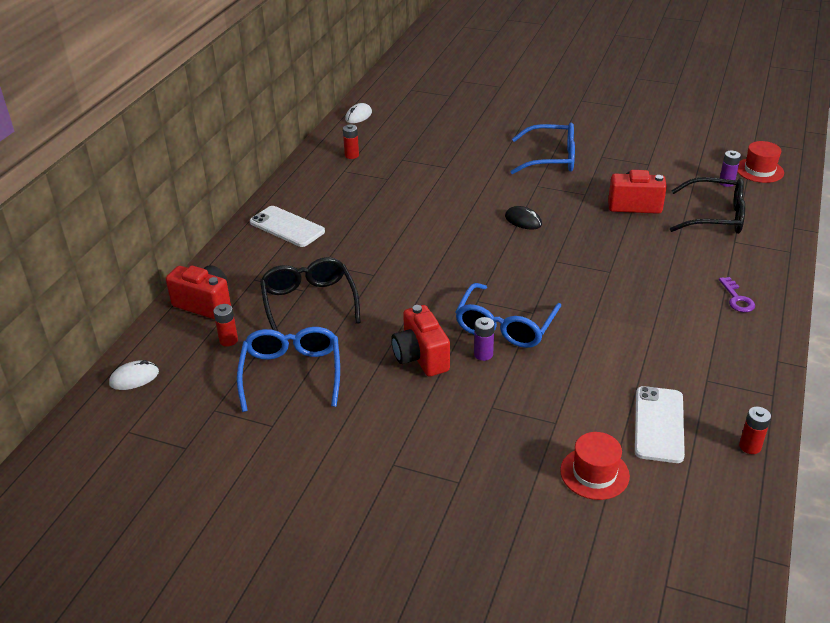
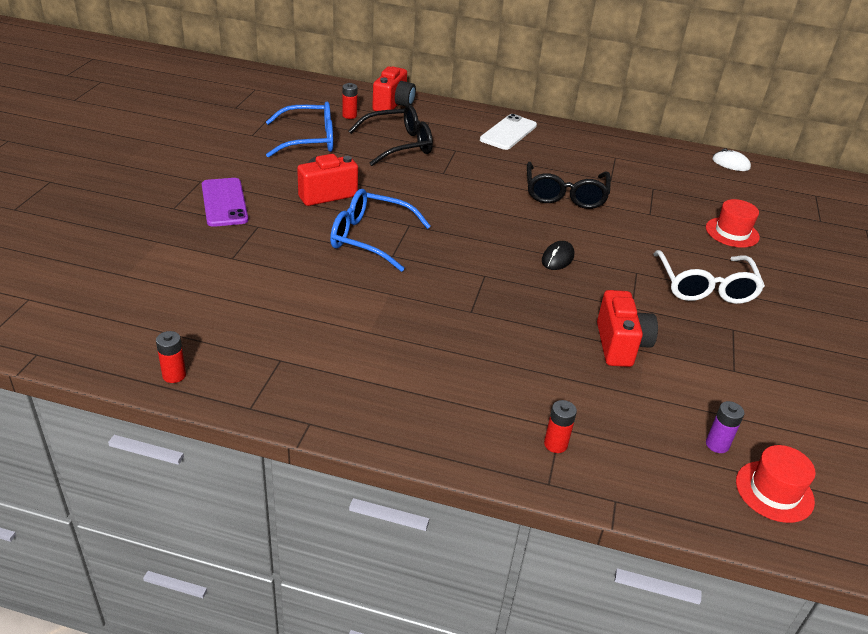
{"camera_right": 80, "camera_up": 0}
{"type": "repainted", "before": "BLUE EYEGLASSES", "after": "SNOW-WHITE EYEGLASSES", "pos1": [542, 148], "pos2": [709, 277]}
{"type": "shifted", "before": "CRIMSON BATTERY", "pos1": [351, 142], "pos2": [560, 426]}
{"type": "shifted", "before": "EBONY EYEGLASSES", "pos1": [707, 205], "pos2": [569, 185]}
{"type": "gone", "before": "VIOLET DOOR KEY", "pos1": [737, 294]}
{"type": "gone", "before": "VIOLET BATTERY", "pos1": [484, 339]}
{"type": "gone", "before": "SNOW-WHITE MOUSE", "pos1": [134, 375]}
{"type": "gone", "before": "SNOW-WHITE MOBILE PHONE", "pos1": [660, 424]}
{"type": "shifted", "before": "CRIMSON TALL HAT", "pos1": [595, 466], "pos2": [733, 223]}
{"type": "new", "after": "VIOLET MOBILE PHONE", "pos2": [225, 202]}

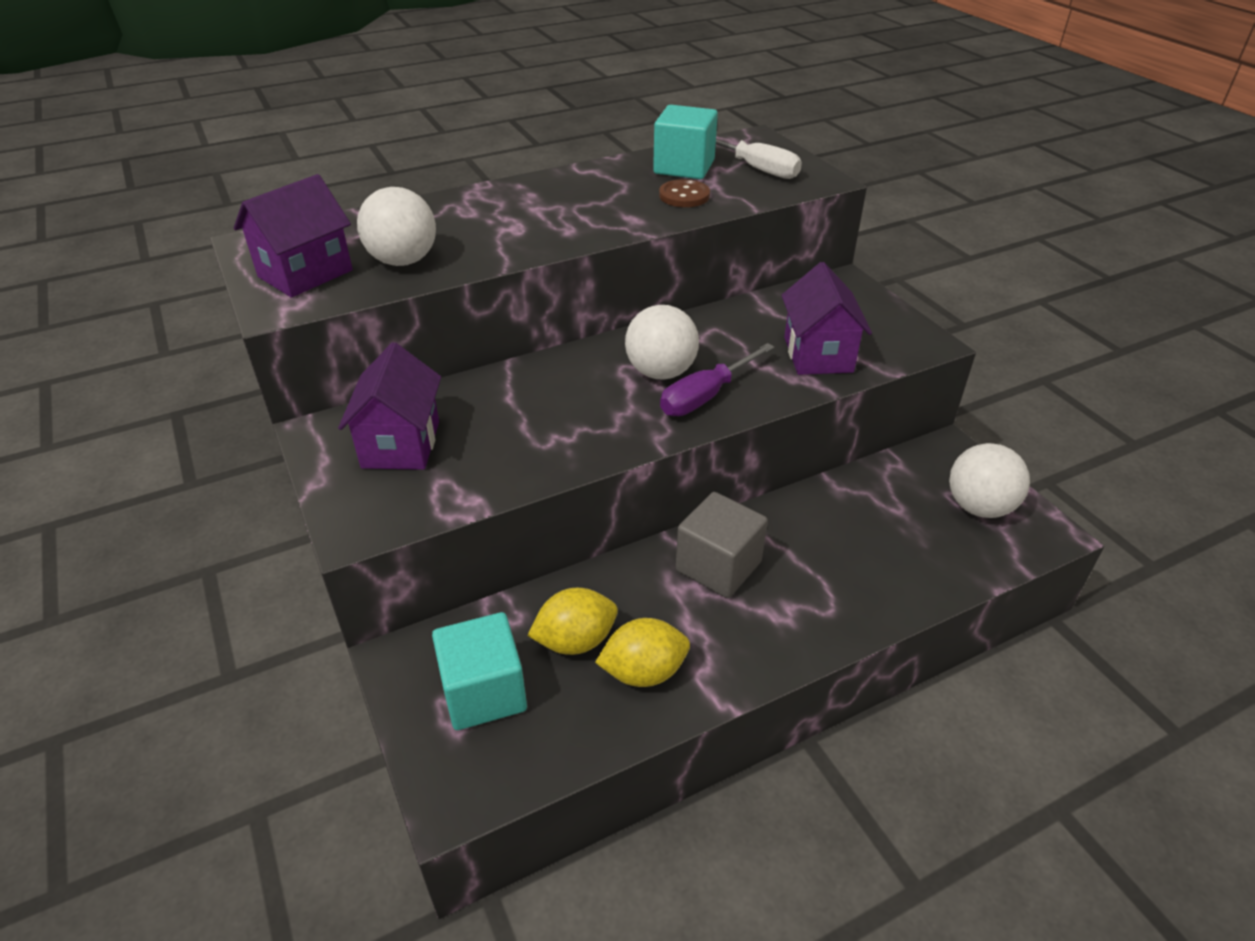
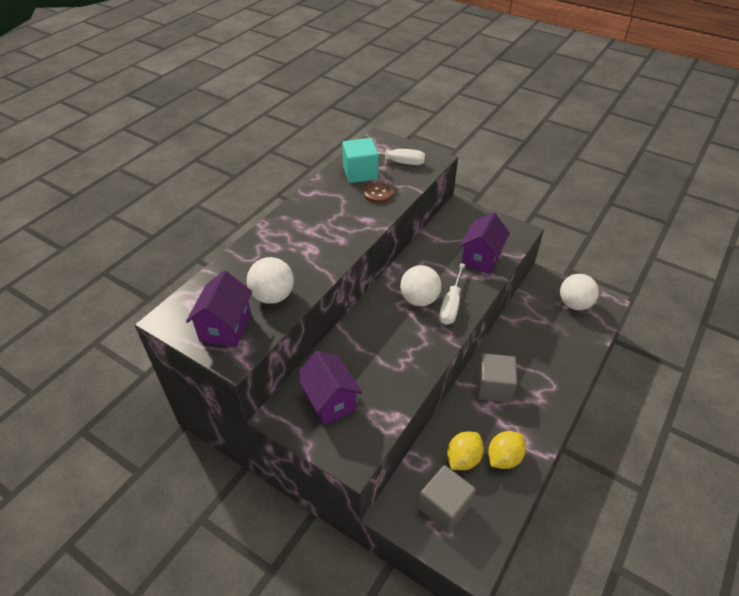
{"camera_right": -30, "camera_up": 5}
{"type": "rotated", "before": "VIOLET TOY HOUSE", "pos1": [826, 318], "pos2": [484, 243], "turn": 60}
{"type": "repainted", "before": "VIOLET HAND SCREWDRIVER", "after": "SNOW-WHITE HAND SCREWDRIVER", "pos1": [717, 379], "pos2": [452, 294]}
{"type": "repainted", "before": "AQUA CUBE", "after": "GRAY CUBE", "pos1": [479, 671], "pos2": [447, 499]}

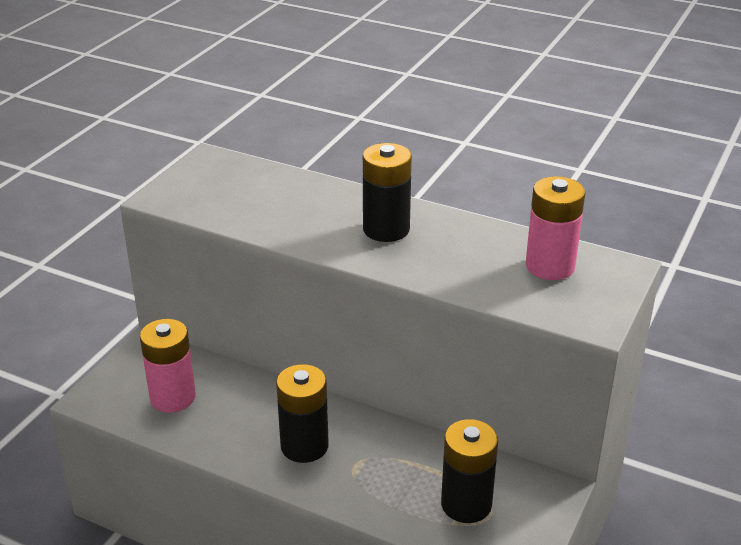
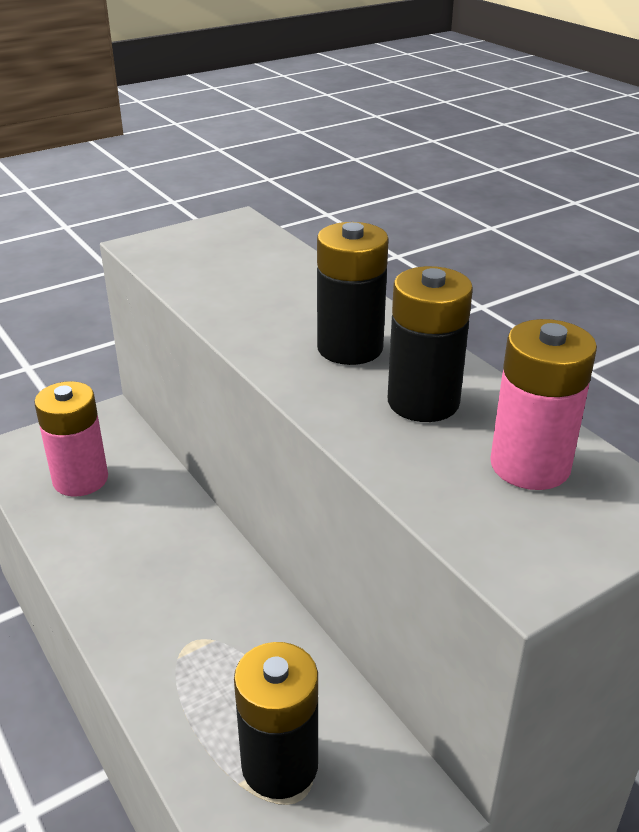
{"camera_right": 30, "camera_up": 0}
{"type": "shifted", "before": "EBONY BATTERY", "pos1": [302, 413], "pos2": [430, 344]}

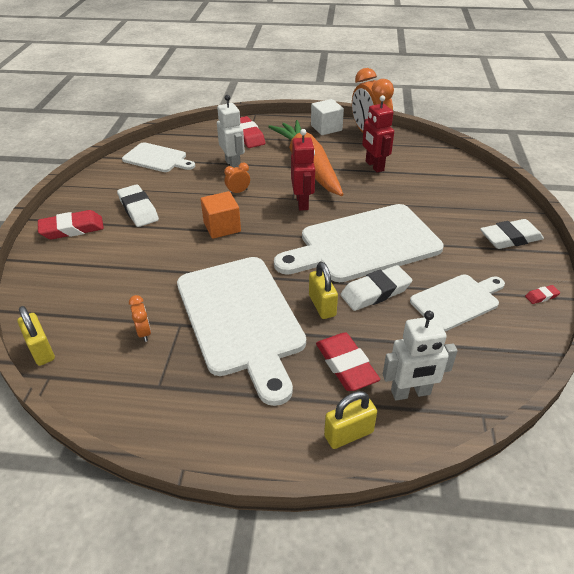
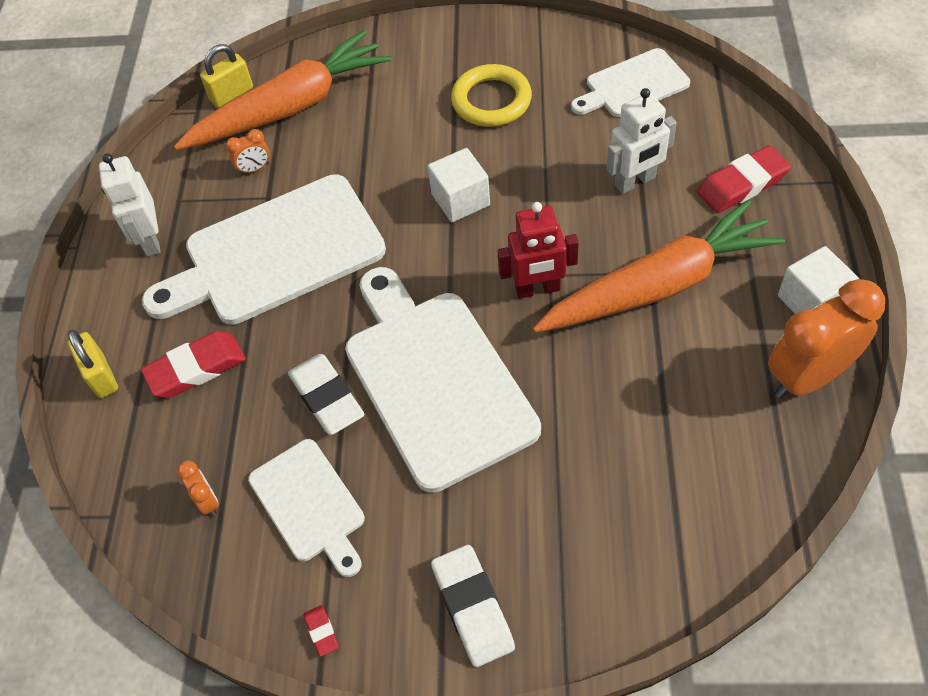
{"camera_right": 90, "camera_up": 15}
{"type": "gone", "before": "CRIMSON ROBOT FIGURE", "pos1": [378, 134]}
{"type": "rotated", "before": "SNOW-WHITE CUTTING BOARD", "pos1": [158, 157], "pos2": [630, 82], "turn": 45}
{"type": "shifted", "before": "ORANGE ALARM CLOCK", "pos1": [237, 178], "pos2": [198, 488]}
{"type": "swapped", "before": "SNOW-WHITE ERASER", "after": "YELLOW TORUS", "pos1": [138, 205], "pos2": [491, 95]}
{"type": "repainted", "before": "ORANGE CUBE", "after": "SNOW-WHITE CUBE", "pos1": [221, 215], "pos2": [459, 185]}
{"type": "gone", "before": "CRIMSON ERASER", "pos1": [71, 224]}
{"type": "gone", "before": "YELLOW LOCK", "pos1": [323, 290]}
{"type": "shifted", "before": "SNOW-WHITE ROBOT FIGURE", "pos1": [420, 355], "pos2": [130, 205]}
{"type": "new", "after": "ORANGE TOY CARROT", "pos2": [282, 90]}

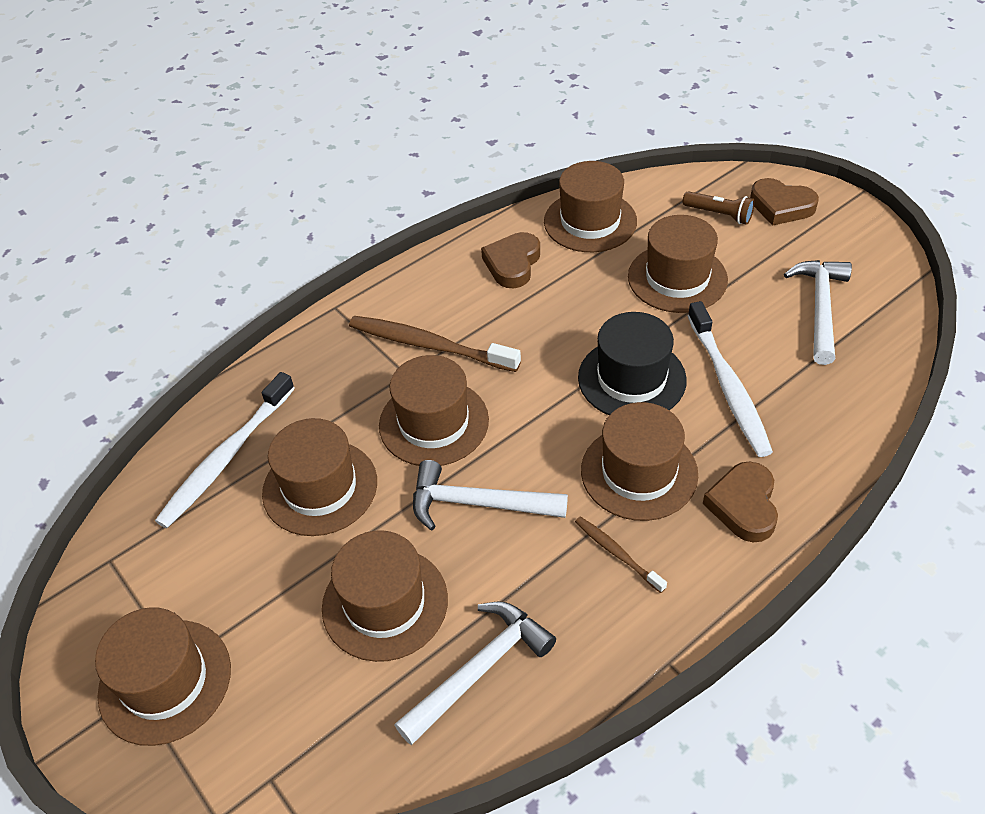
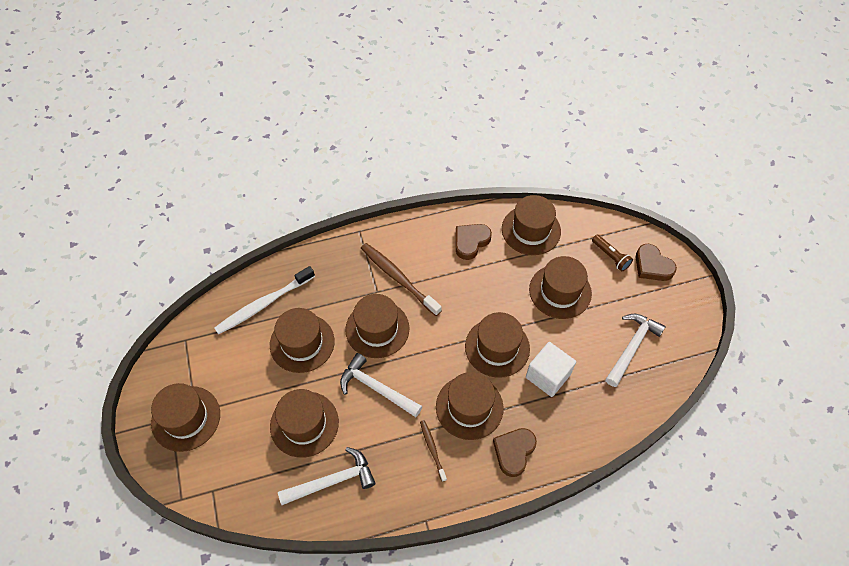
{"camera_right": 20, "camera_up": 10}
{"type": "swapped", "before": "SNOW-WHITE DENTAL BRUSH", "after": "SNOW-WHITE CUBE", "pos1": [730, 379], "pos2": [551, 369]}
{"type": "repainted", "before": "EBONY TALL HAT", "after": "BROWN TALL HAT", "pos1": [632, 363], "pos2": [497, 345]}

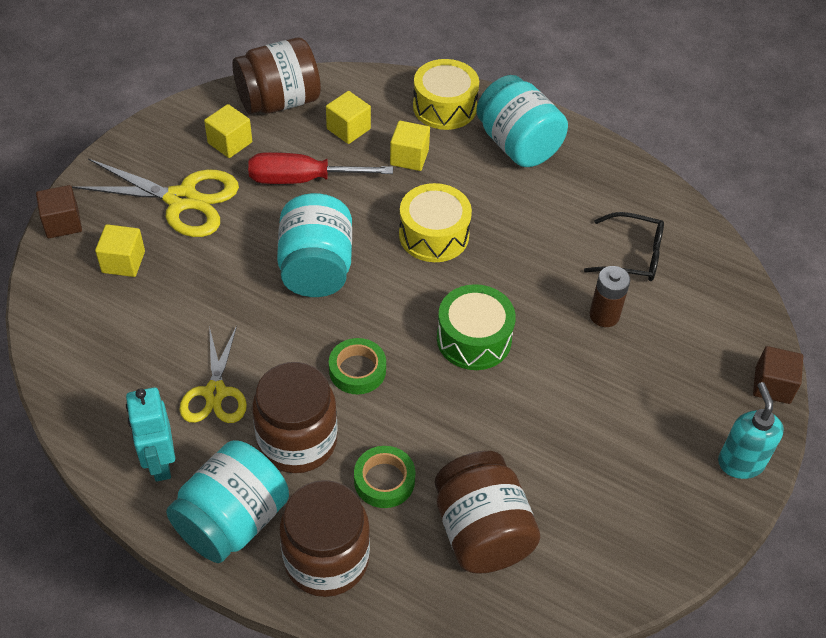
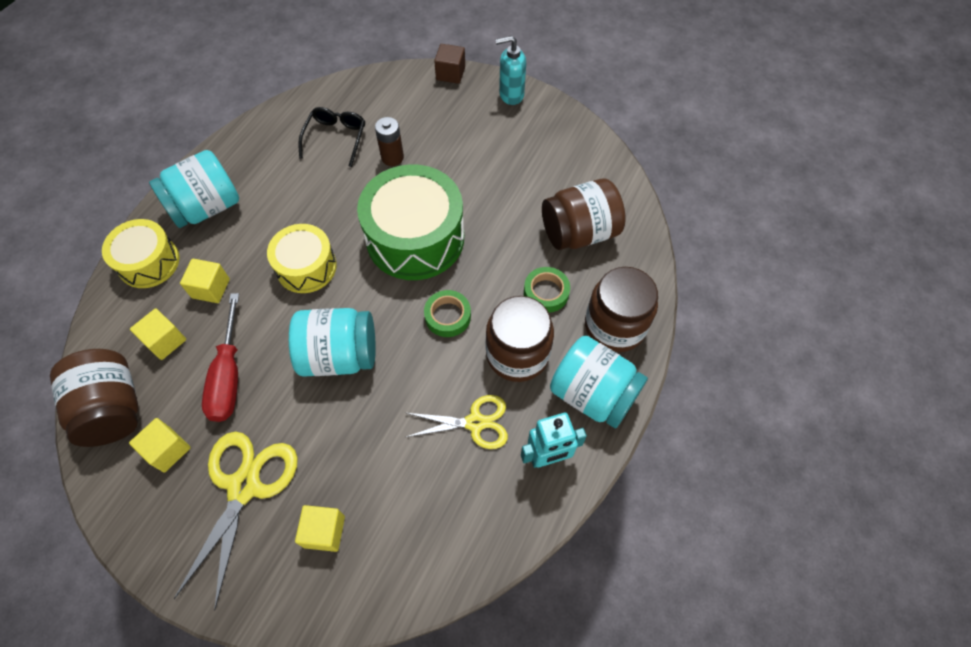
{"camera_right": -90, "camera_up": 10}
{"type": "gone", "before": "BROWN CUBE", "pos1": [59, 211]}
{"type": "scaled", "before": "LEAF-GREEN SNARE DRUM", "pos1": [476, 327], "pos2": [410, 222], "scale": 1.68}

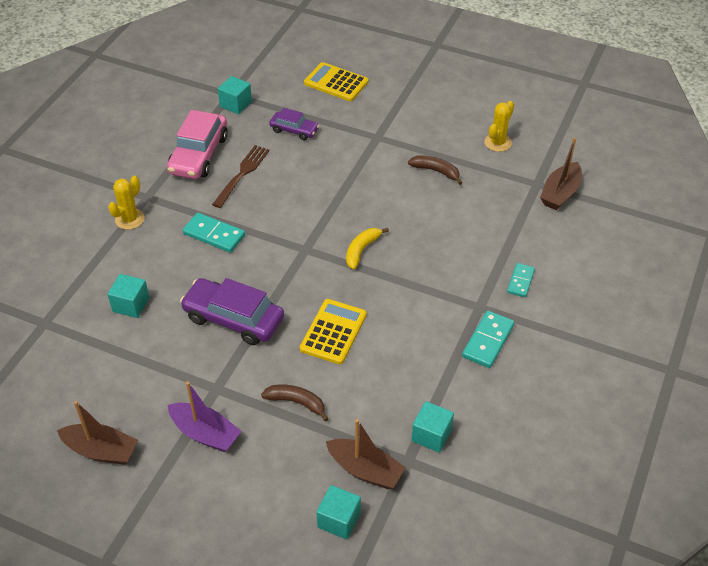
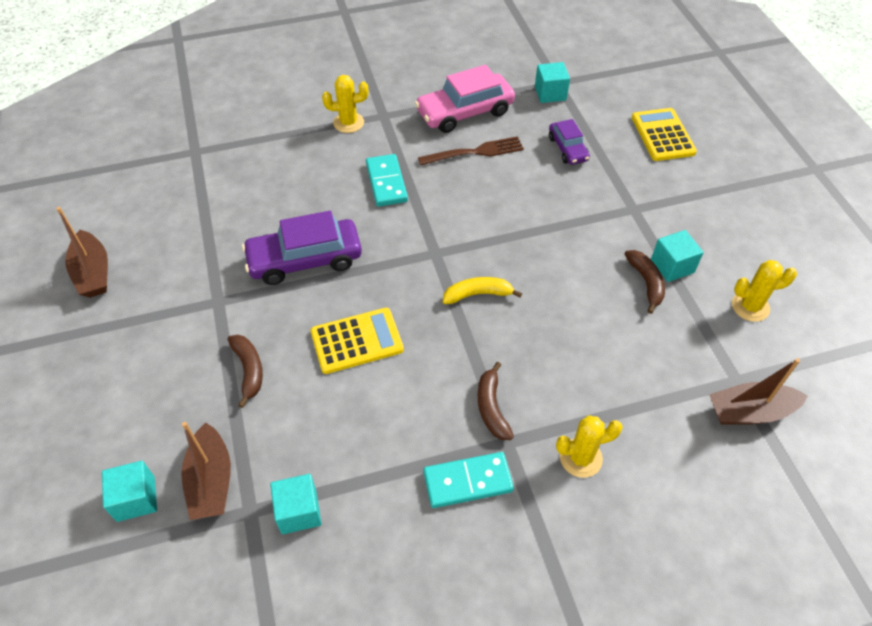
{"camera_right": 50, "camera_up": 5}
{"type": "swapped", "before": "AQUA DOMINO PIECE", "after": "YELLOW CACTUS", "pos1": [521, 280], "pos2": [589, 446]}
{"type": "shifted", "before": "AQUA CUBE", "pos1": [128, 296], "pos2": [677, 256]}
{"type": "rotated", "before": "VIOLET TOY CAR", "pos1": [232, 311], "pos2": [302, 248], "turn": -90}
{"type": "gone", "before": "VIOLET SAILBOAT", "pos1": [205, 416]}
{"type": "new", "after": "BROWN TOY BANANA", "pos2": [496, 401]}

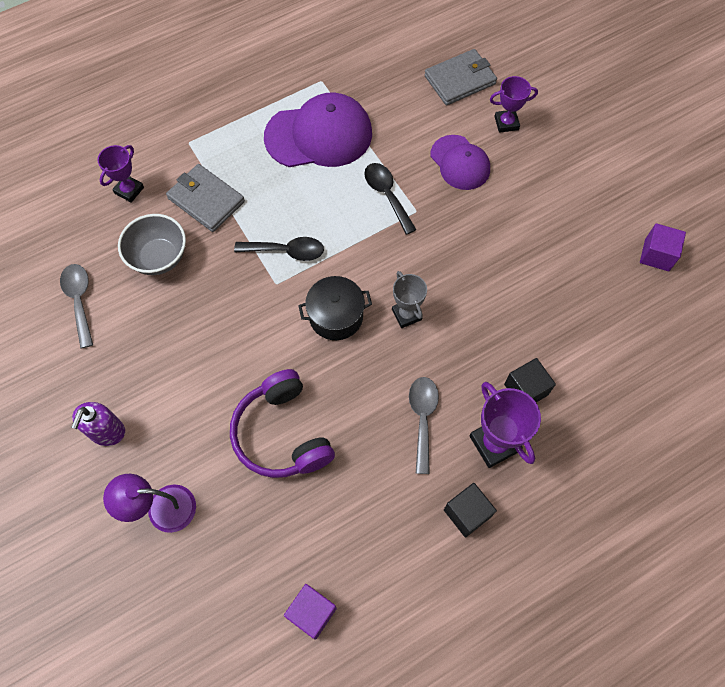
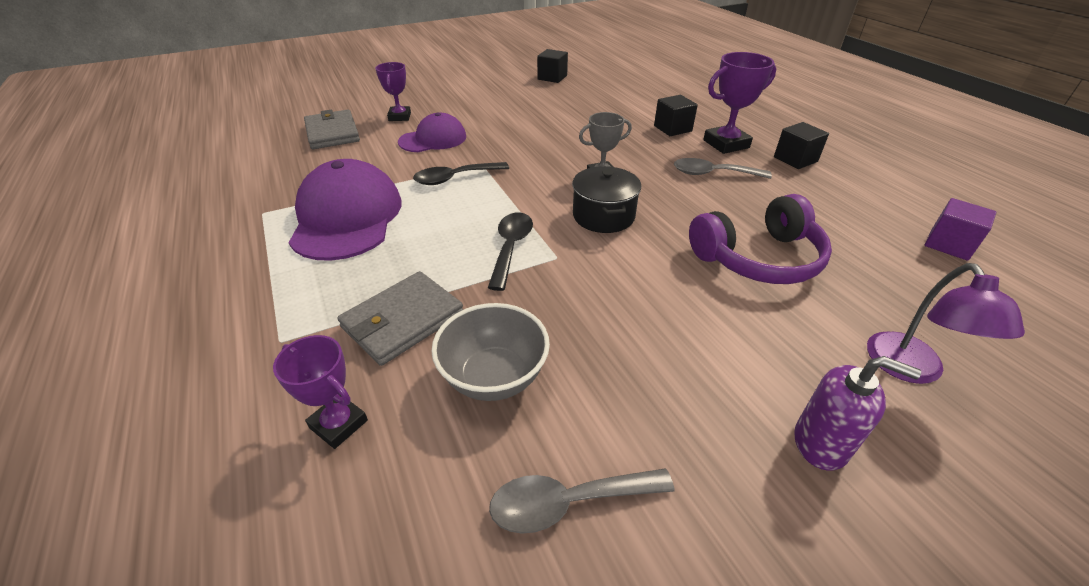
{"camera_right": -85, "camera_up": -25}
{"type": "repainted", "before": "VIOLET CUBE", "after": "EBONY CUBE", "pos1": [663, 247], "pos2": [552, 66]}

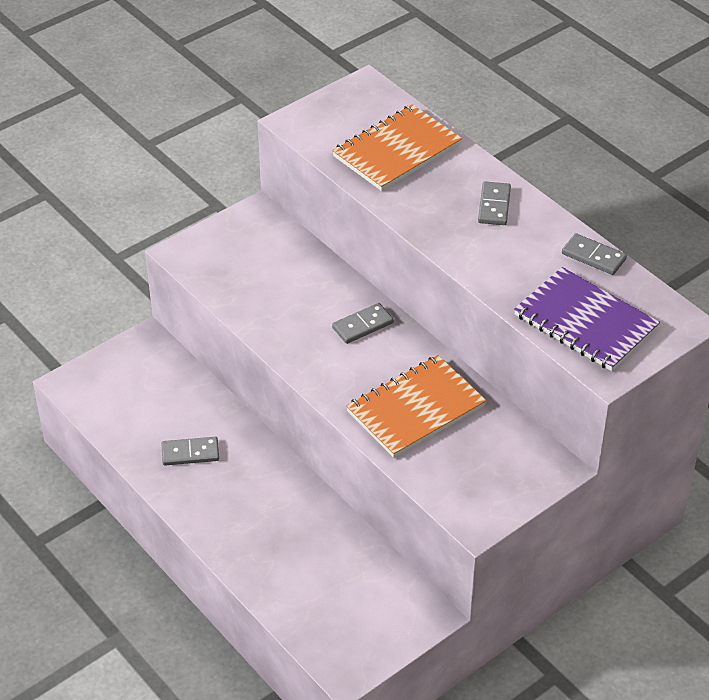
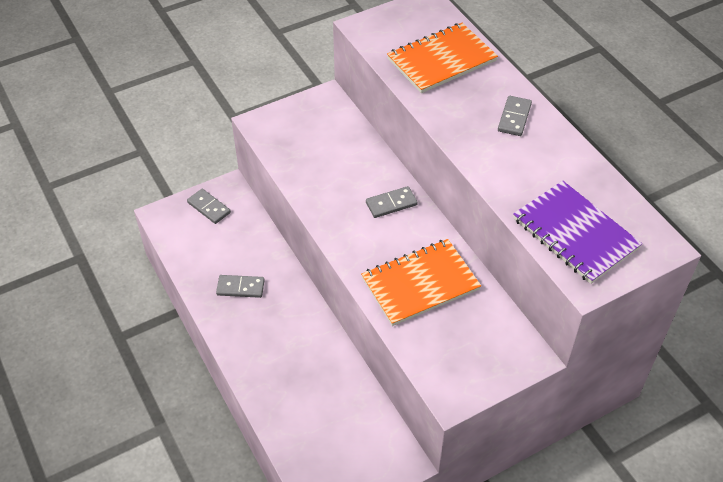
{"camera_right": 10, "camera_up": 5}
{"type": "shifted", "before": "GRAY DOMINO PIECE", "pos1": [594, 254], "pos2": [209, 206]}

